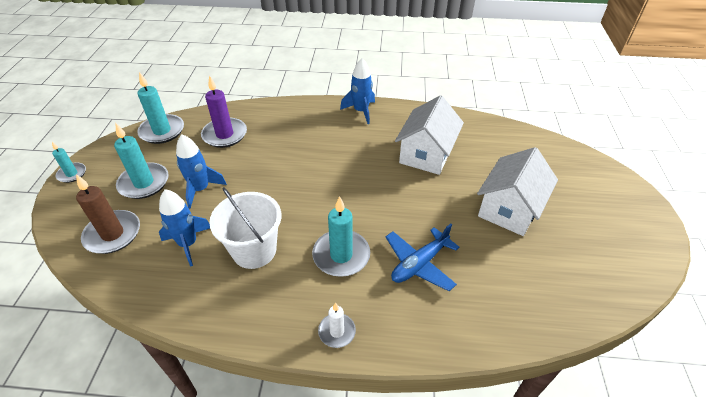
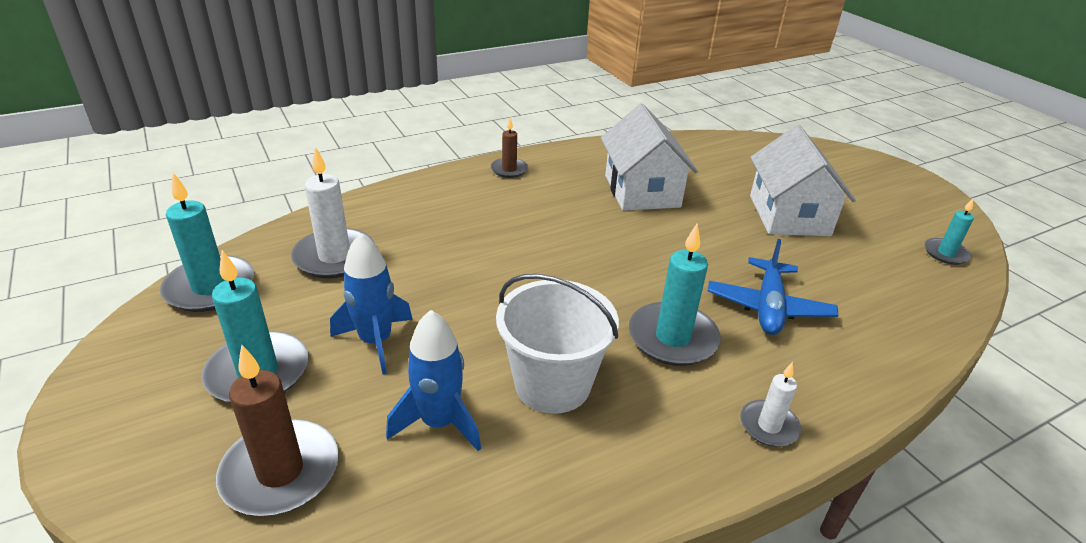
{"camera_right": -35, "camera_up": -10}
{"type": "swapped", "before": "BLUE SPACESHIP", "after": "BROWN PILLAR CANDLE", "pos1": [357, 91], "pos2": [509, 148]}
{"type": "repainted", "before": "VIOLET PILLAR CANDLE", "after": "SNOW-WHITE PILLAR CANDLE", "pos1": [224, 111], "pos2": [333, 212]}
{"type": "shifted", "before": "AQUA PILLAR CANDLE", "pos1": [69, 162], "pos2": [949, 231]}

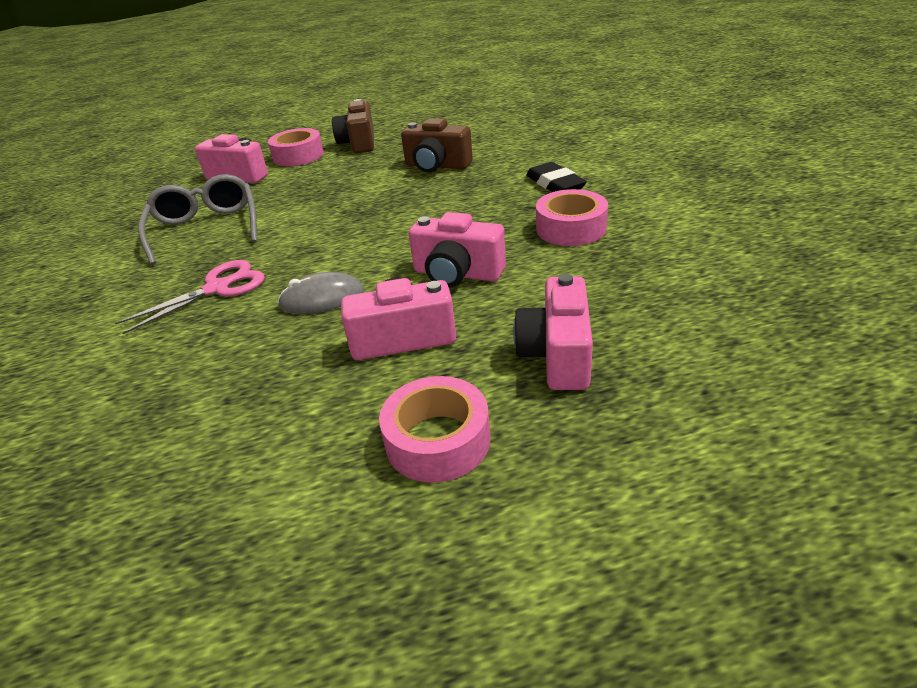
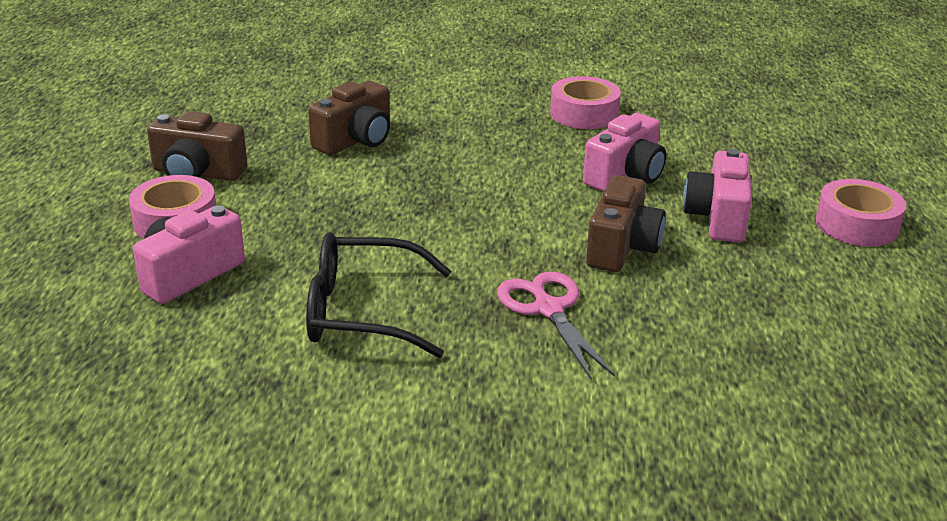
{"camera_right": -75, "camera_up": -5}
{"type": "gone", "before": "EBONY ERASER", "pos1": [556, 177]}
{"type": "repainted", "before": "GRAY EYEGLASSES", "after": "EBONY EYEGLASSES", "pos1": [197, 219], "pos2": [379, 295]}
{"type": "swapped", "before": "GRAY MOUSE", "after": "BROWN COMPACT CAMERA", "pos1": [320, 293], "pos2": [625, 223]}
{"type": "gone", "before": "ROSE-PINK COMPACT CAMERA", "pos1": [553, 332]}

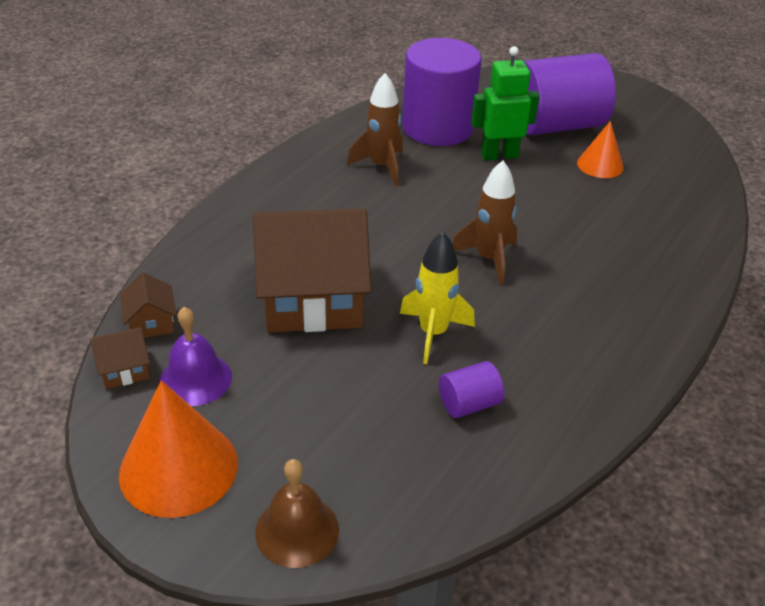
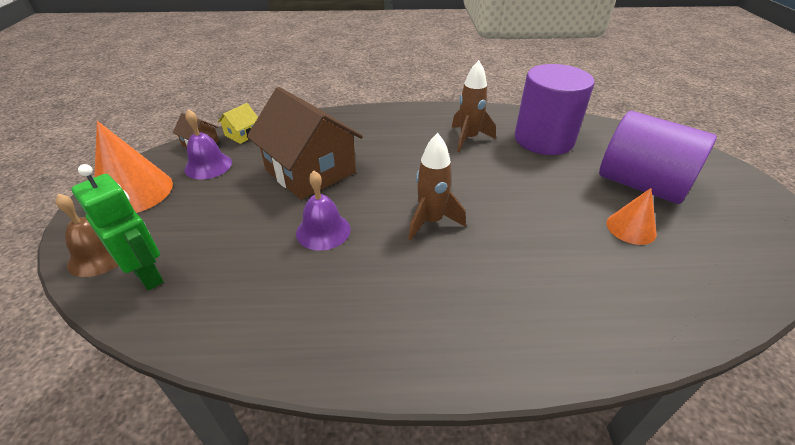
{"camera_right": 55, "camera_up": 0}
{"type": "shifted", "before": "LEAF-GREEN ROBOT FIGURE", "pos1": [505, 103], "pos2": [118, 227]}
{"type": "swapped", "before": "YELLOW SPACESHIP", "after": "VIOLET HAND BELL", "pos1": [437, 298], "pos2": [323, 211]}
{"type": "repainted", "before": "BROWN TOY HOUSE", "after": "YELLOW TOY HOUSE", "pos1": [148, 305], "pos2": [238, 123]}
{"type": "gone", "before": "VIOLET SOLID CYLINDER", "pos1": [471, 389]}

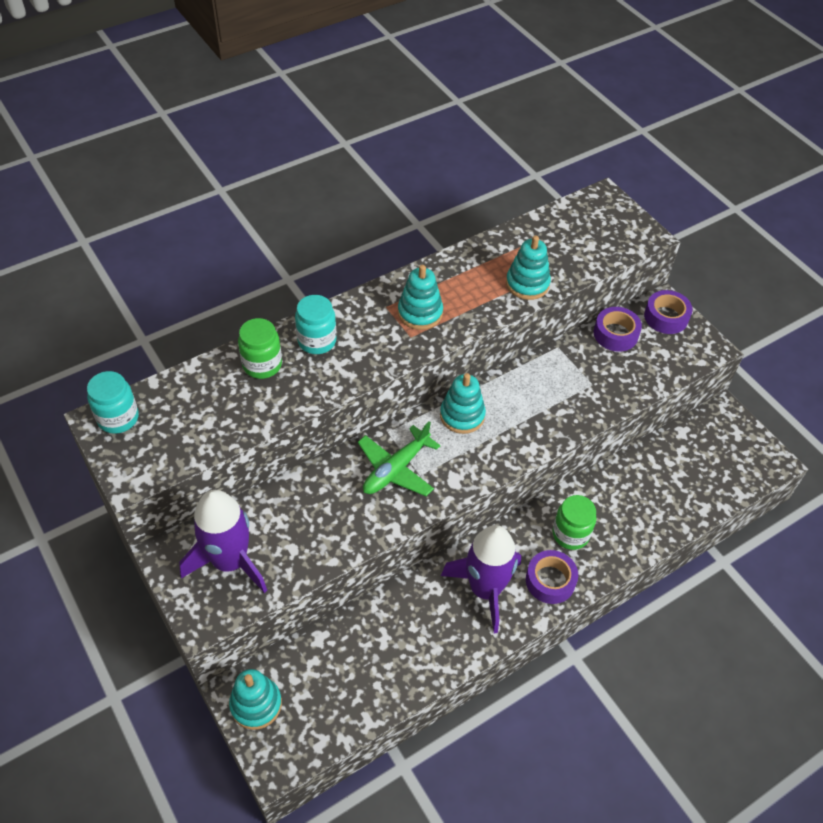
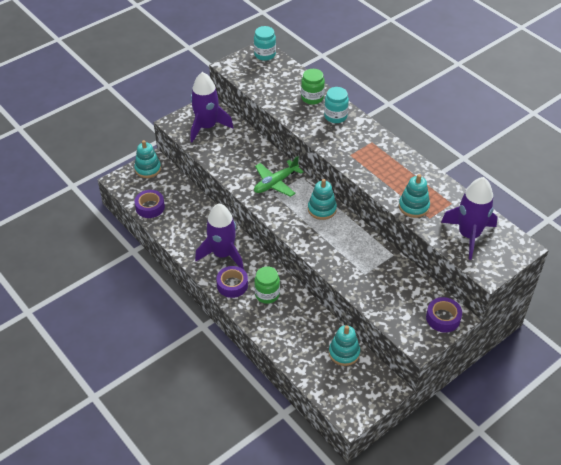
{"camera_right": 85, "camera_up": -5}
{"type": "shifted", "before": "AQUA STACKING TOY", "pos1": [420, 297], "pos2": [344, 345]}
{"type": "shifted", "before": "VIOLET STICKY TAPE", "pos1": [618, 329], "pos2": [149, 204]}
{"type": "rotated", "before": "LEAF-GREEN PLANE", "pos1": [399, 458], "pos2": [279, 176], "turn": -75}
{"type": "new", "after": "VIOLET SPACESHIP", "pos2": [469, 218]}

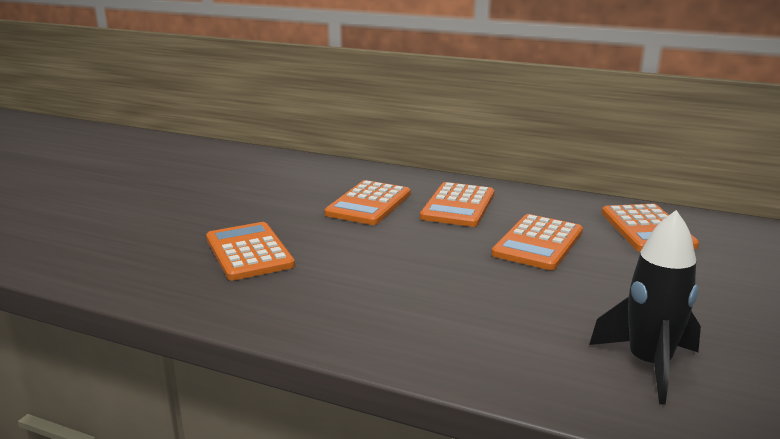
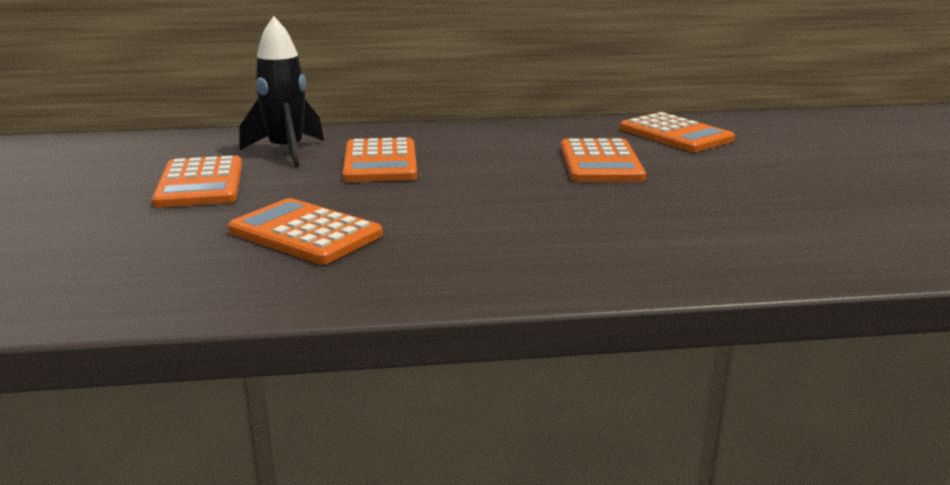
{"camera_right": -30, "camera_up": 0}
{"type": "shifted", "before": "ORANGE ADDING MACHINE", "pos1": [457, 204], "pos2": [197, 182]}
{"type": "shifted", "before": "EBONY SPACESHIP", "pos1": [645, 307], "pos2": [281, 91]}

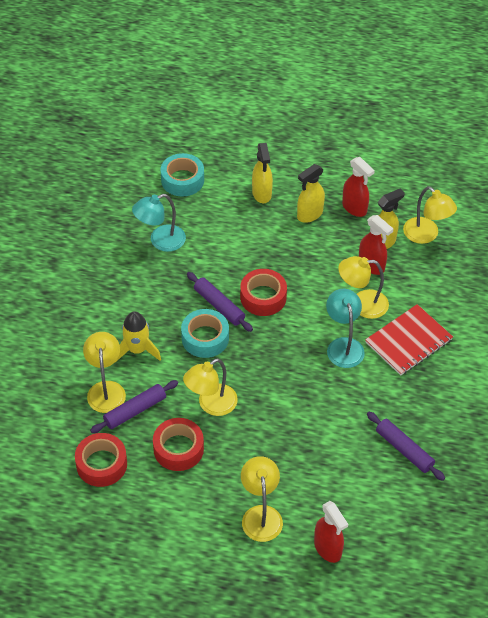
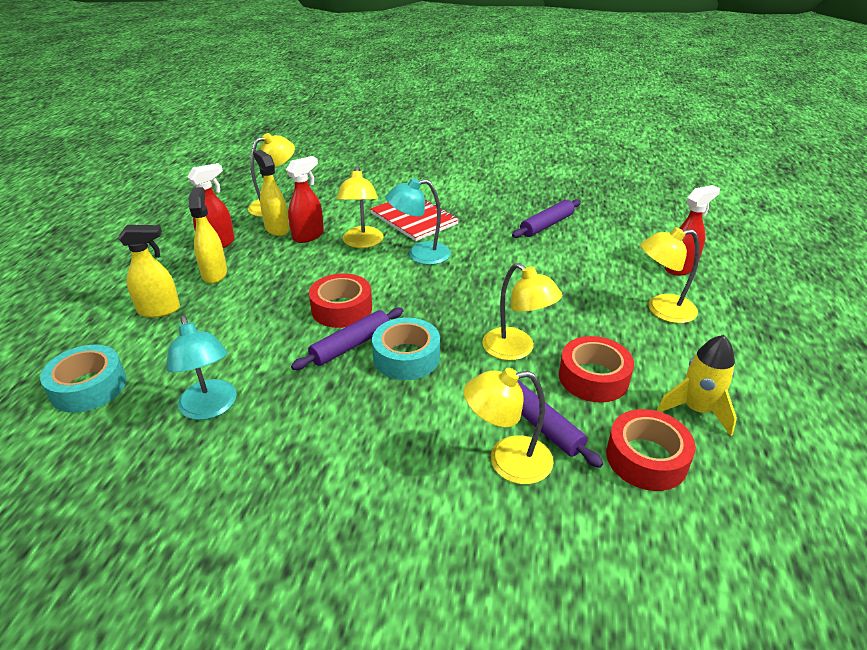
{"camera_right": -90, "camera_up": -15}
{"type": "rotated", "before": "YELLOW SPRAY CLEANER", "pos1": [311, 193], "pos2": [208, 235], "turn": -150}
{"type": "shifted", "before": "YELLOW SPACESHIP", "pos1": [138, 336], "pos2": [697, 385]}

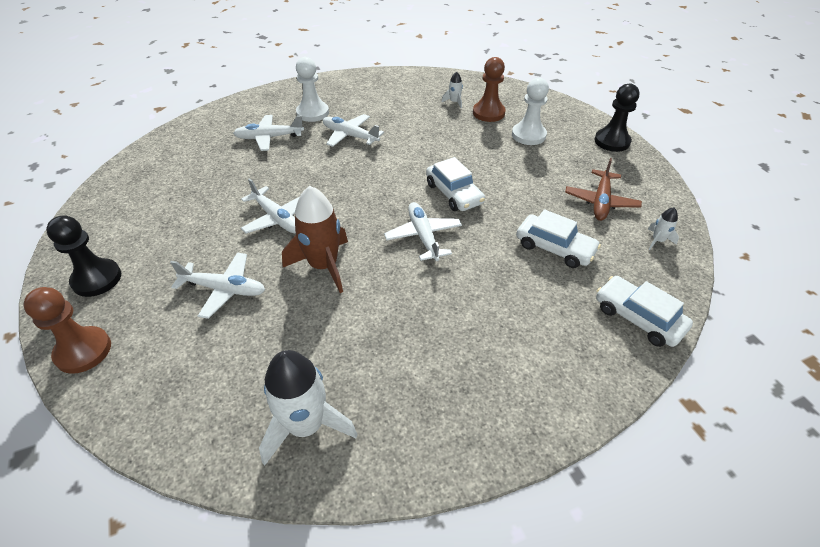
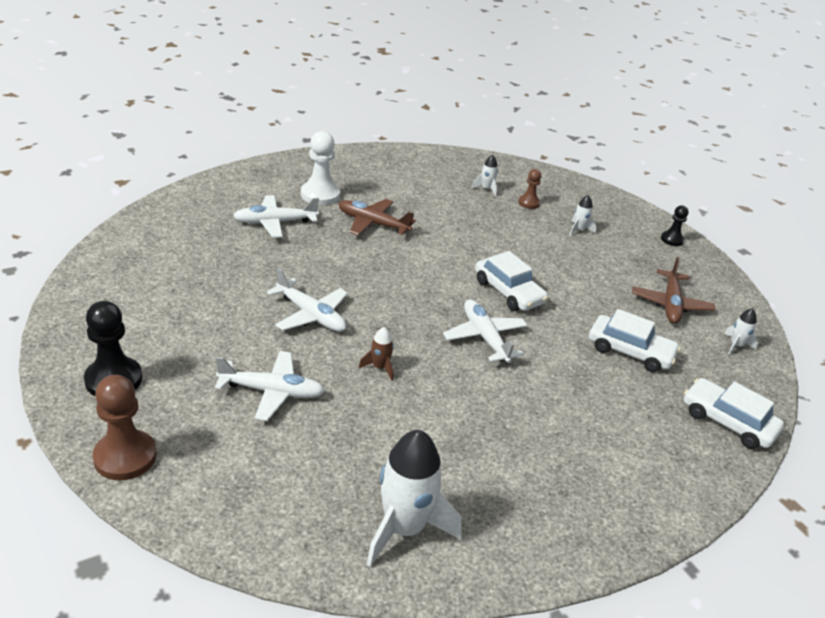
{"camera_right": -10, "camera_up": -10}
{"type": "scaled", "before": "BROWN PAWN", "pos1": [489, 89], "pos2": [529, 189], "scale": 0.57}
{"type": "swapped", "before": "SNOW-WHITE PAWN", "after": "SNOW-WHITE SPACESHIP", "pos1": [530, 111], "pos2": [583, 215]}
{"type": "scaled", "before": "EBONY PAWN", "pos1": [616, 117], "pos2": [675, 225], "scale": 0.57}
{"type": "repainted", "before": "SNOW-WHITE PLANE", "after": "BROWN PLANE", "pos1": [353, 130], "pos2": [377, 217]}
{"type": "scaled", "before": "BROWN SPACESHIP", "pos1": [315, 239], "pos2": [376, 353], "scale": 0.46}

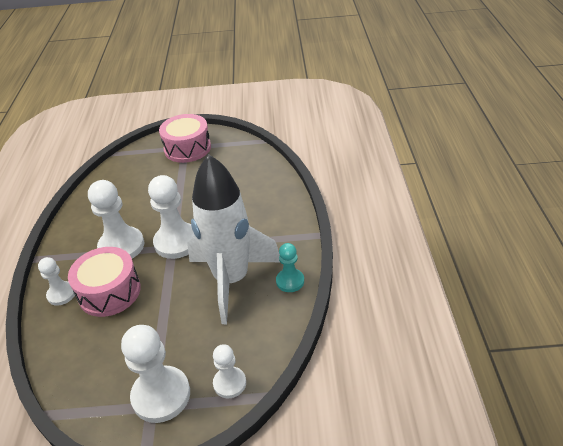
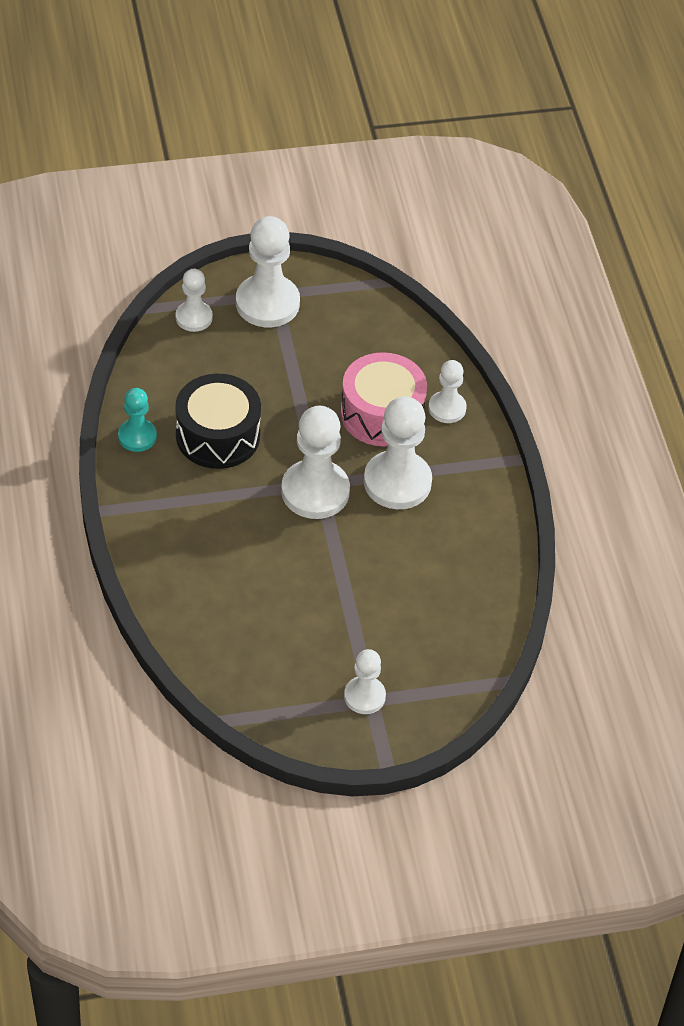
{"camera_right": 165, "camera_up": 10}
{"type": "swapped", "before": "ROSE-PINK SNARE DRUM", "after": "SNOW-WHITE PAWN", "pos1": [185, 138], "pos2": [365, 681]}
{"type": "swapped", "before": "SNOW-WHITE SPACESHIP", "after": "EBONY SNARE DRUM", "pos1": [233, 239], "pos2": [218, 421]}

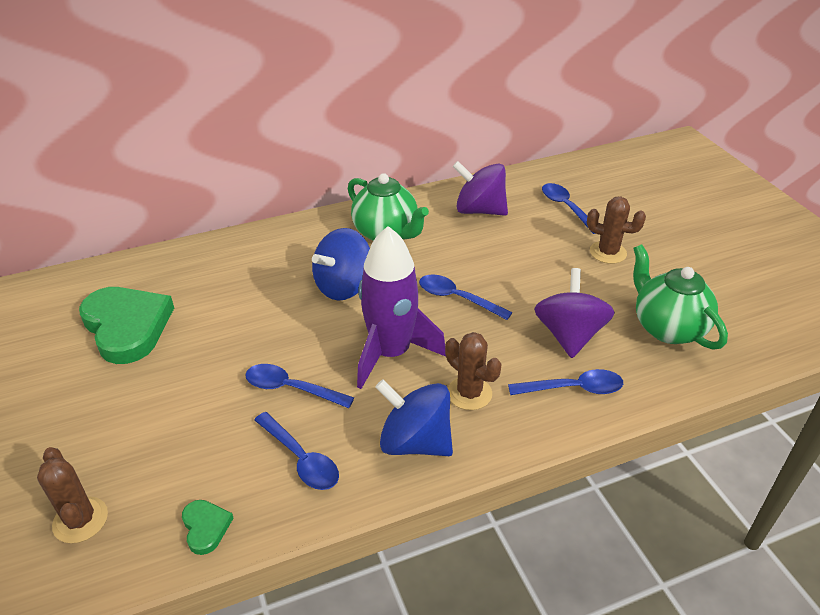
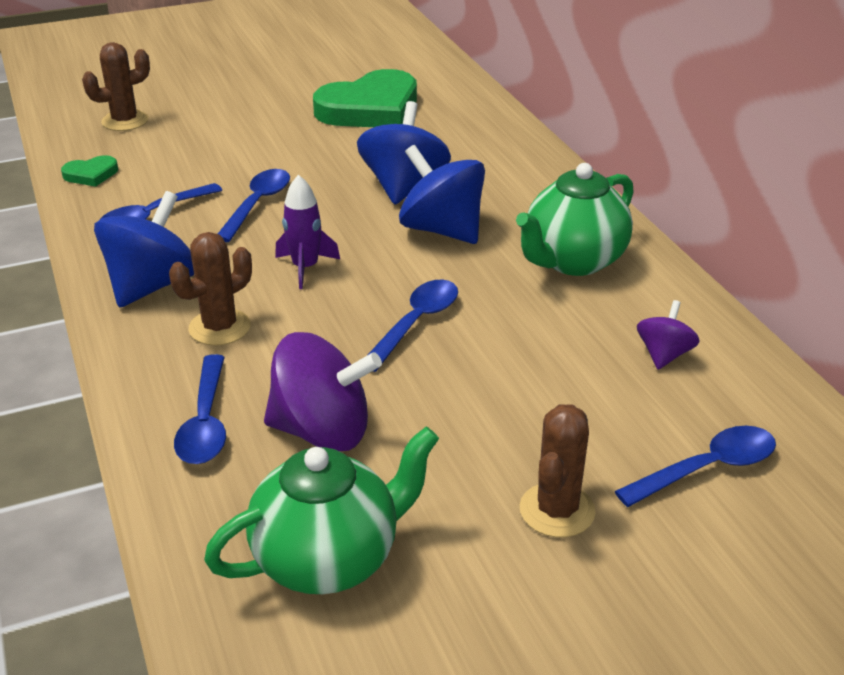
{"camera_right": 90, "camera_up": -5}
{"type": "scaled", "before": "VIOLET TOY TOP", "pos1": [480, 188], "pos2": [668, 335], "scale": 0.54}
{"type": "scaled", "before": "VIOLET SPACESHIP", "pos1": [401, 307], "pos2": [307, 232], "scale": 0.51}
{"type": "new", "after": "BLUE TOY TOP", "pos2": [404, 153]}

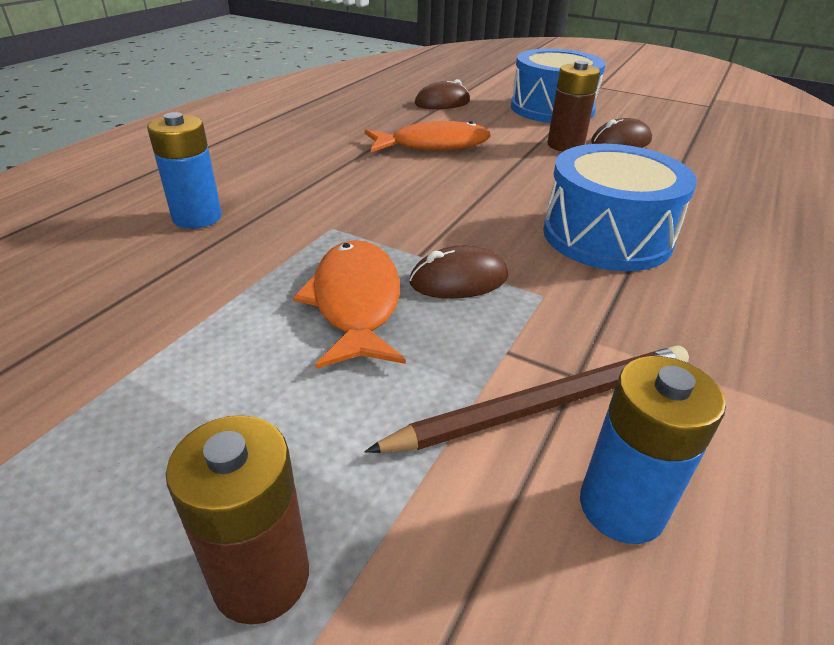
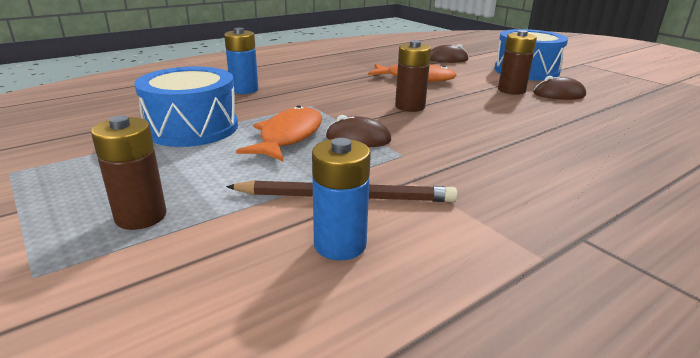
{"camera_right": 25, "camera_up": -10}
{"type": "shifted", "before": "BLUE SNARE DRUM", "pos1": [620, 207], "pos2": [186, 107]}
{"type": "new", "after": "BROWN BATTERY", "pos2": [413, 76]}

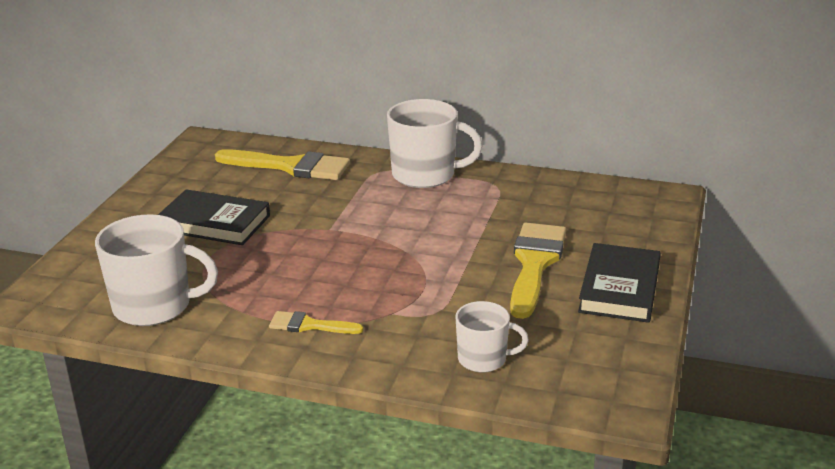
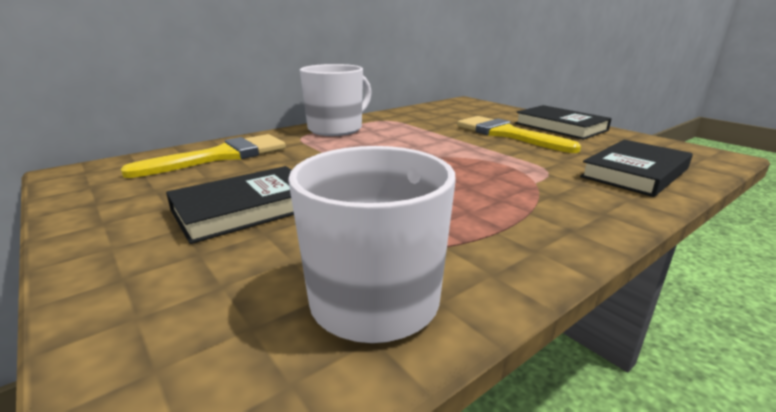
{"camera_right": -55, "camera_up": -5}
{"type": "swapped", "before": "SNOW-WHITE TEA MUG", "after": "EBONY BOOK", "pos1": [492, 336], "pos2": [636, 168]}
{"type": "gone", "before": "YELLOW PAINT BRUSH", "pos1": [316, 322]}

